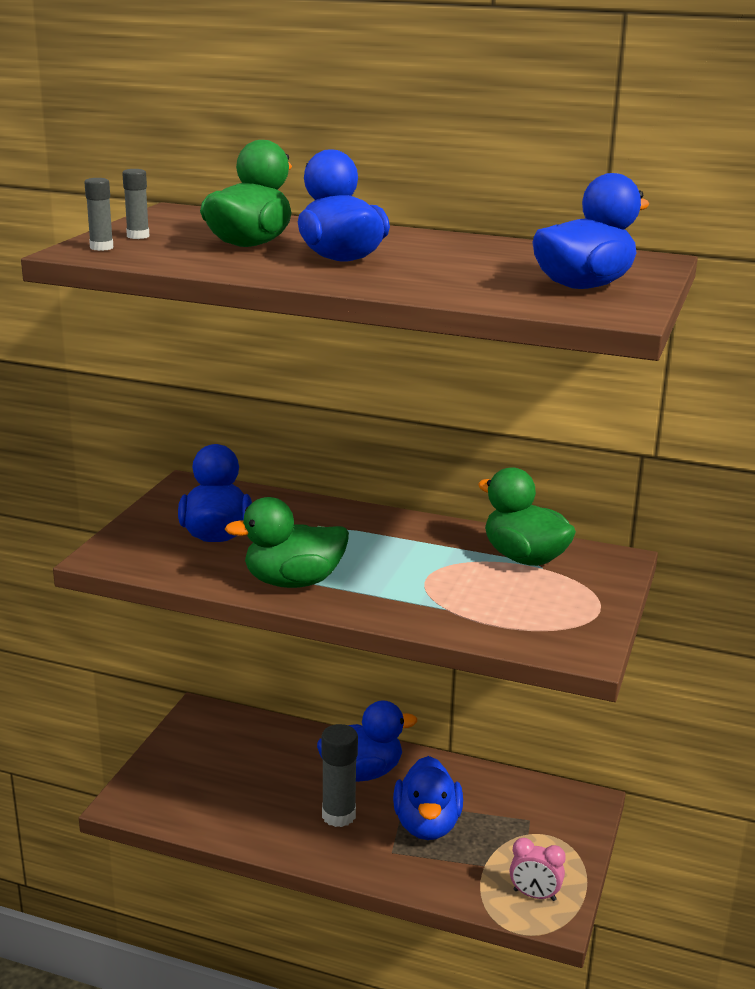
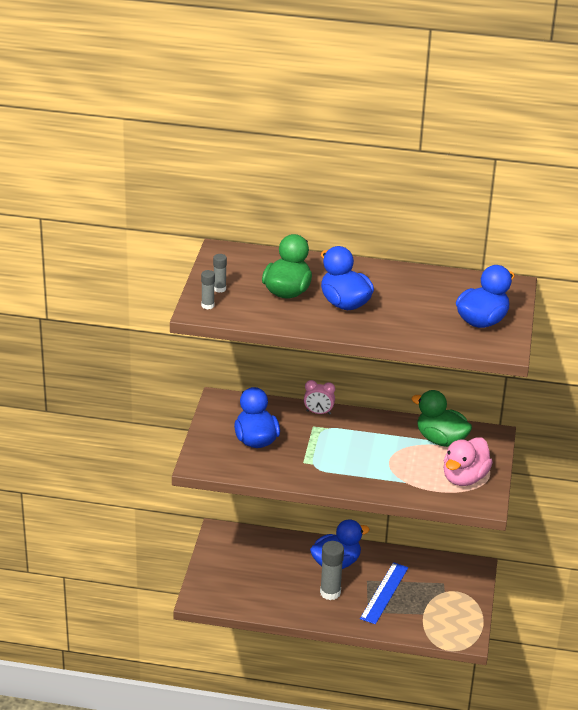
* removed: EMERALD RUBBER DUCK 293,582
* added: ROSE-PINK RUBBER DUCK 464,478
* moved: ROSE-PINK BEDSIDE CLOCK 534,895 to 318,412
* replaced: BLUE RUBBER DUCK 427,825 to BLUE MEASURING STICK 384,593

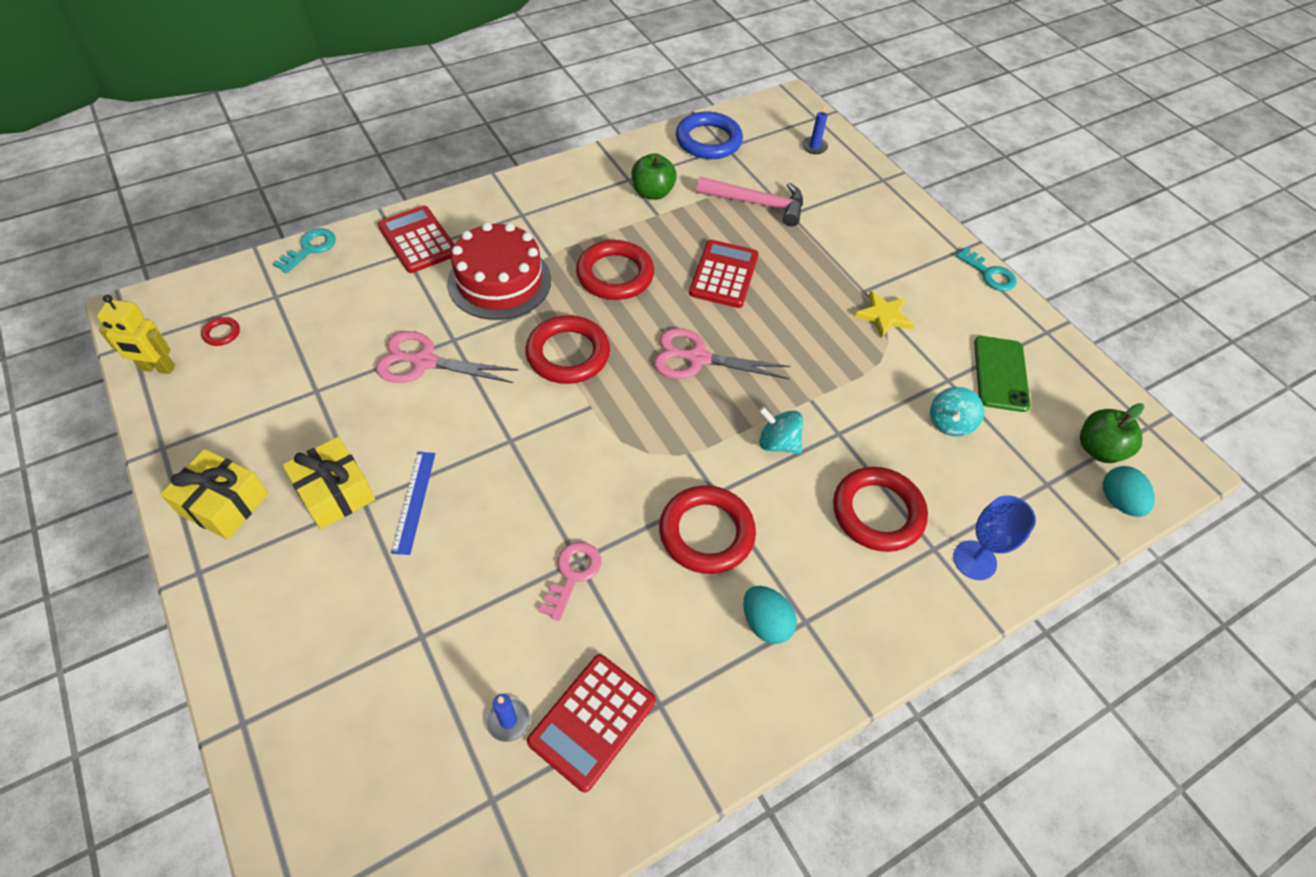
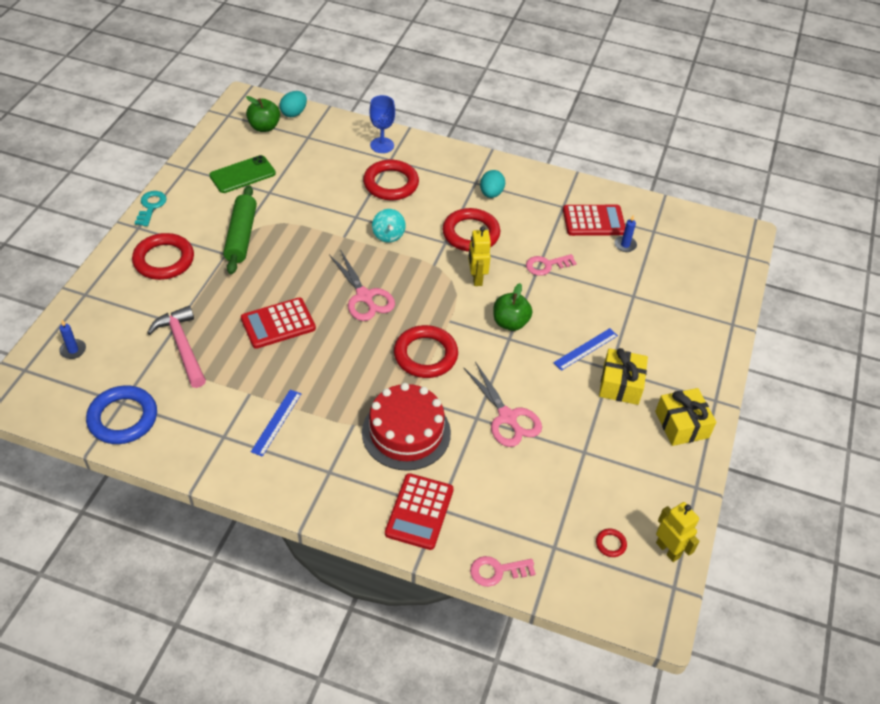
* removed: TEAL TOY TOP 949,423
* added: BLUE MEASURING STICK 276,422
* added: GOLDEN ROBOT 476,278
* moved: CRIMSON HOOP 615,275 to 164,260
* moved: EMERALD APPLE 652,193 to 510,322
* replaced: GOLDEN STAR 883,316 to EMERALD ROLLING PIN 241,236
* recoloured: TEAL LATCHKEY 310,248 to ROSE-PINK LATCHKEY 497,571

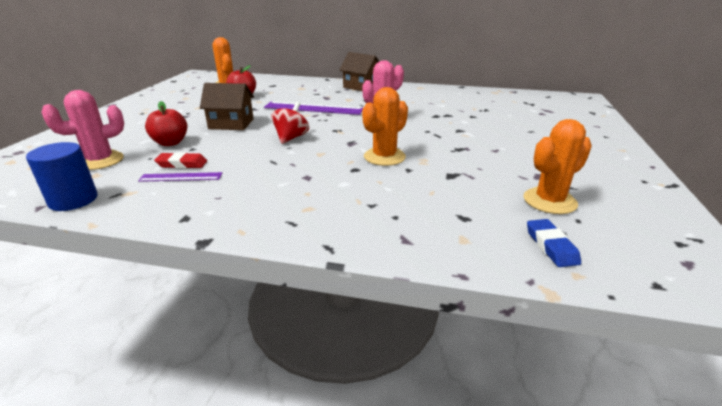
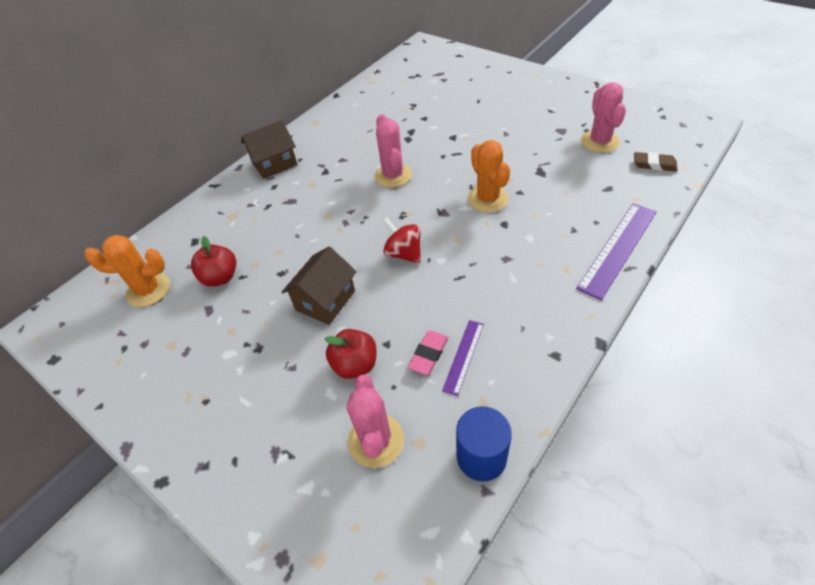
* moved: VIOLET MEASURING STICK 313,108 to 618,249
* recoloured: CRIMSON GUM ERASER 182,164 to ROSE-PINK GUM ERASER 428,354
* recoloured: ORANGE CACTUS 549,201 to ROSE-PINK CACTUS 599,141
* recoloured: BLUE GUM ERASER 551,246 to BROWN GUM ERASER 654,164

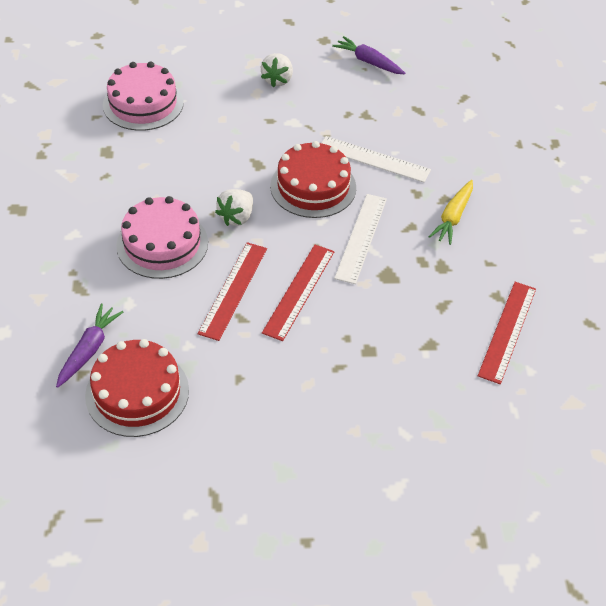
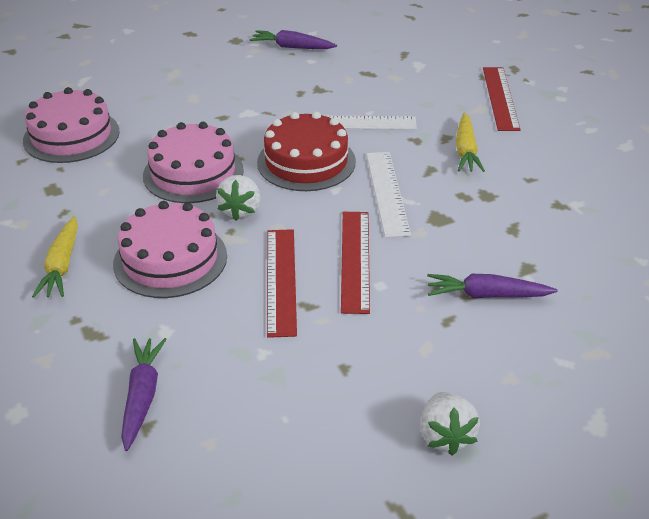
* removed: CRIMSON GATEAU 137,392
* added: GOLDEN ROOT VEGETABLE 62,265
* added: ROSE-PINK GATEAU 193,173
* added: VIOLET ROOT VEGETABLE 487,295
* moved: SNOW-WHITE BERRY 277,80 to 445,436
* moved: CRIMSON MEASURING STICK 507,331 to 500,98

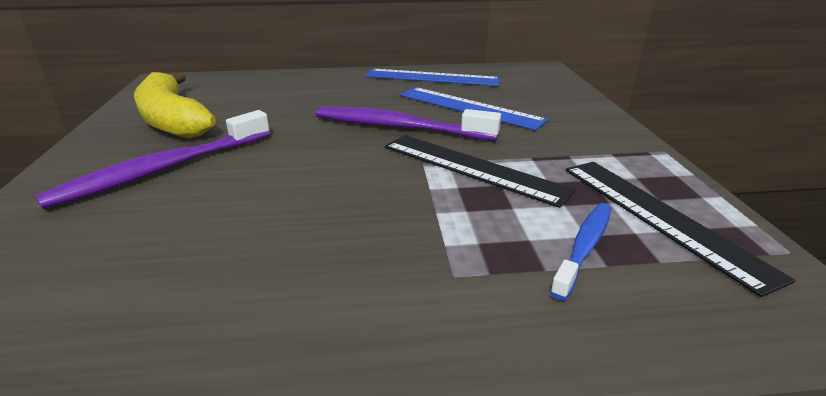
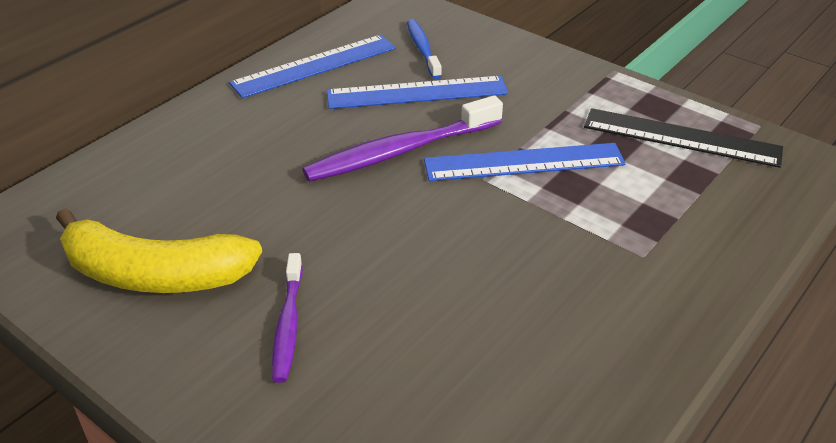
* moved: BLUE TOOTHBRUSH 584,247 to 423,49
* recoloured: JET-BLACK MEASURING STICK 472,167 to BLUE MEASURING STICK 524,162
* resized: VIOLET TOOTHBRUSH 163,169 = 288,324 x0.59

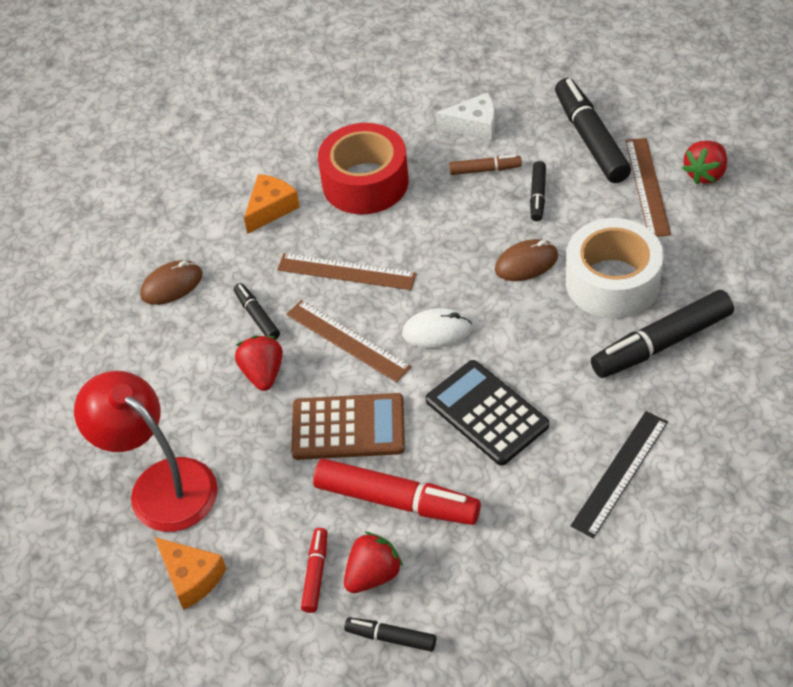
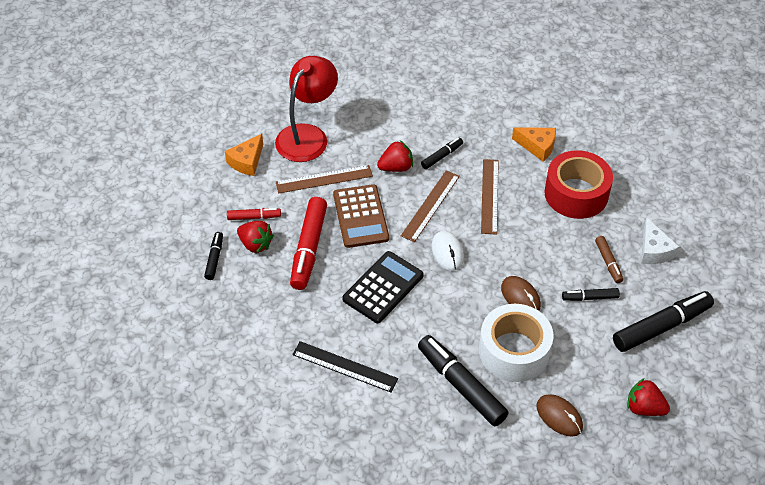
* moved: BROWN MOUSE 172,285 to 559,416
* moved: BROWN MEASURING STICK 647,186 to 324,179

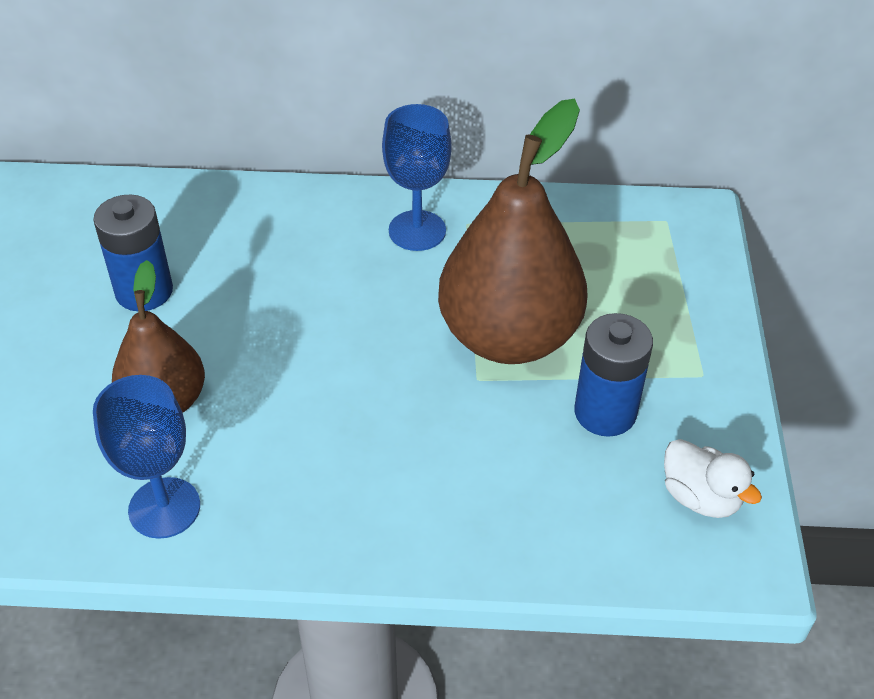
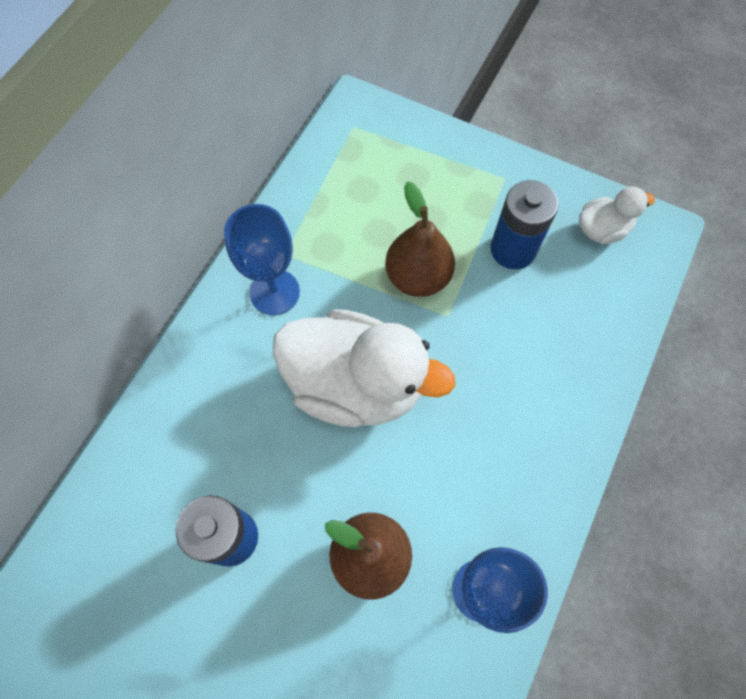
* added: SNOW-WHITE RUBBER DUCK 355,384
* resized: BROWN PEAR 509,337 = 418,277 x0.59

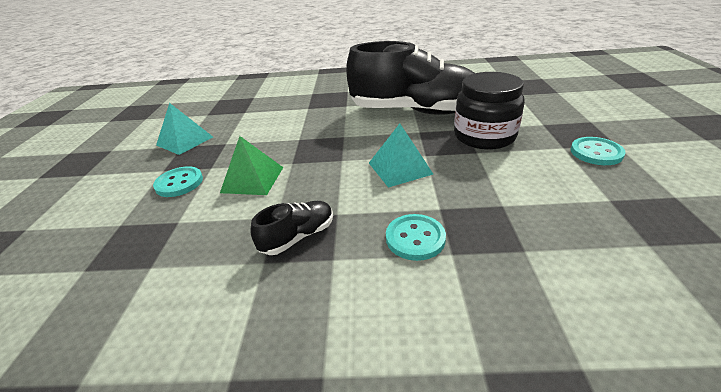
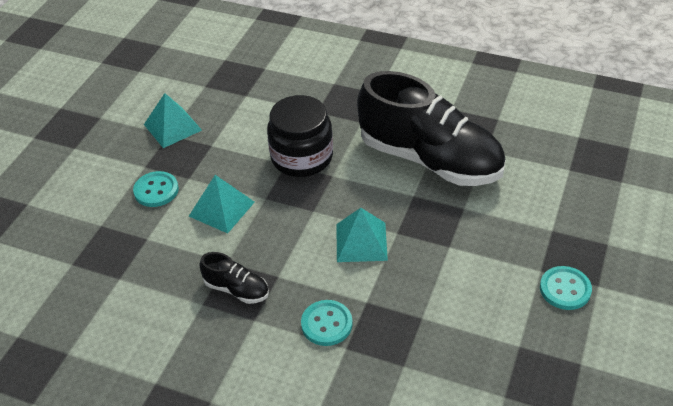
* moved: JET-BLACK JAR 484,136 to 302,157
* recoloured: EMERALD PYRAMID 252,179 to TEAL PYRAMID 221,209
* turned: JET-BLACK LACE-UP SHOE 298,237 = 236,289 45 degrees clockwise

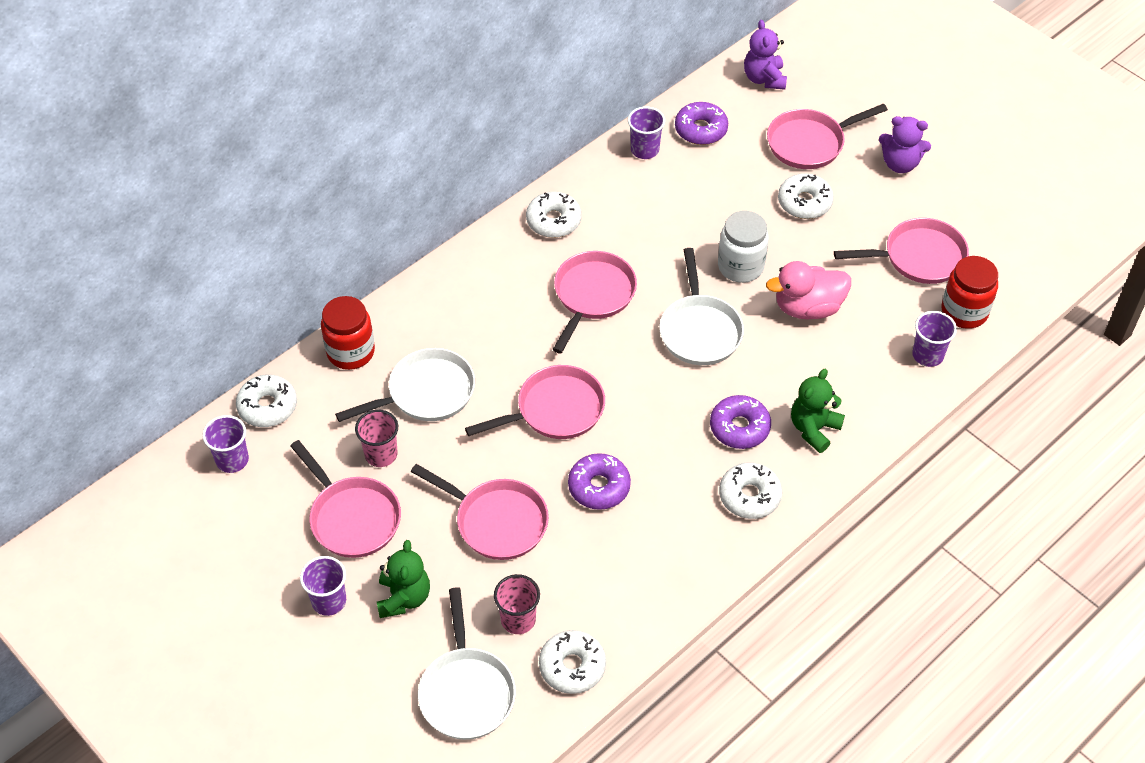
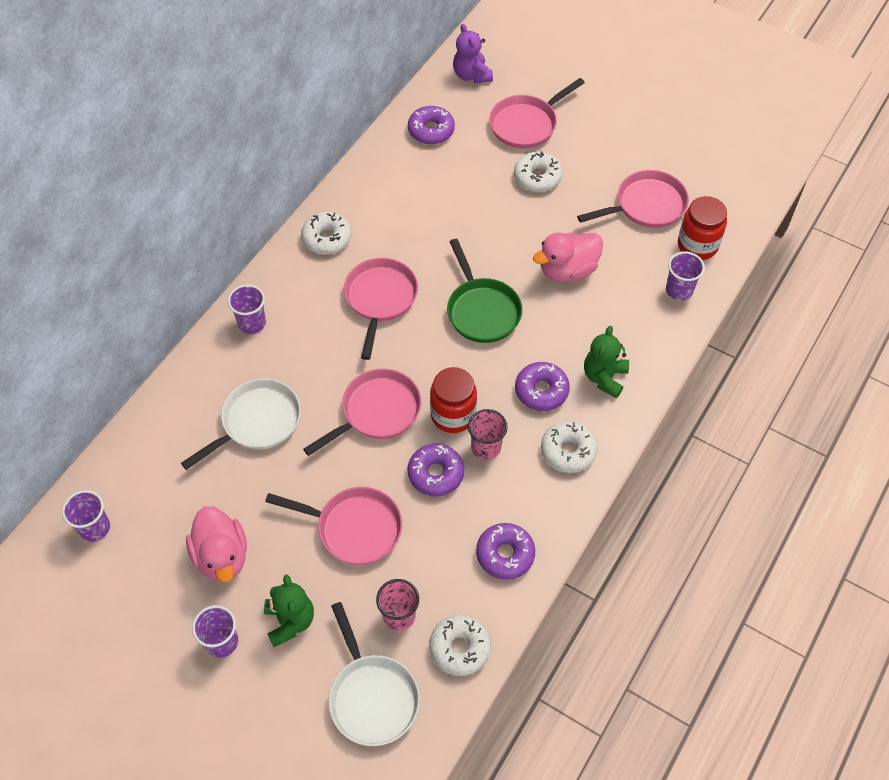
* removed: SNOW-WHITE DOUGHNUT 268,406
* removed: SNOW-WHITE JAR 740,266
* removed: VIOLET TEDDY BEAR 900,164
* added: VIOLET DOUGHNUT 505,554
* moved: CRIMSON JAR 350,352 to 453,415
* moved: ROSE-PINK BEAKER 381,454 to 486,447
* moved: VIOLET BEAKER 645,150 to 252,323
* replaced: ROSE-PINK PAN 352,518 to ROSE-PINK RUBBER DUCK 222,556
* recoloured: SNOW-WHITE PAN 699,330 to EMERALD PAN 482,310

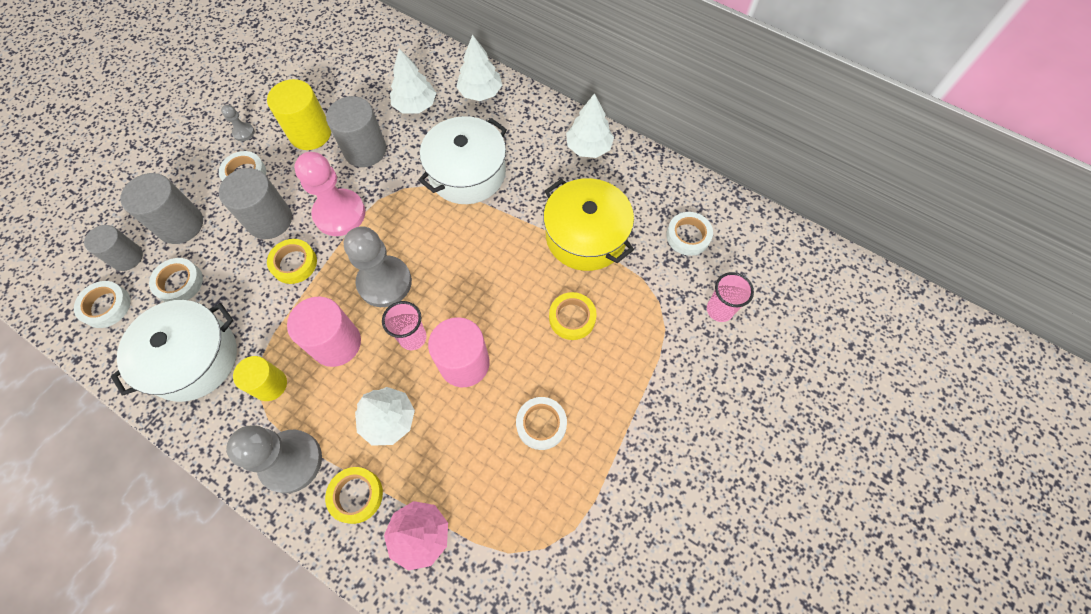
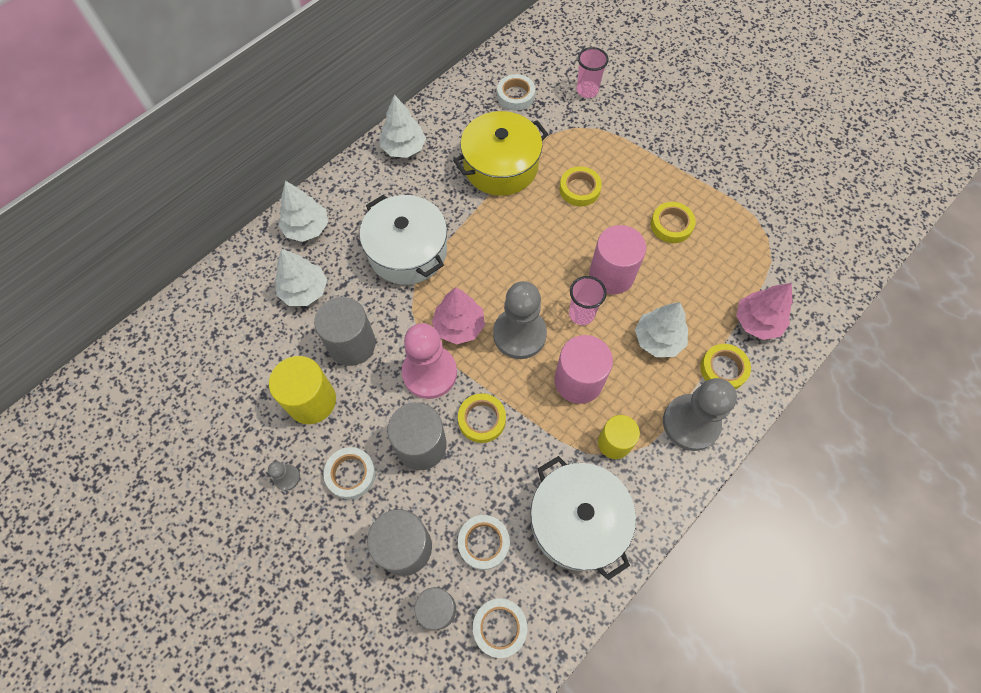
* added: ROSE-PINK FIR TREE 459,326
* recoloured: SNOW-WHITE ROLL OF TAPE 541,424 to GOLDEN ROLL OF TAPE 671,225

